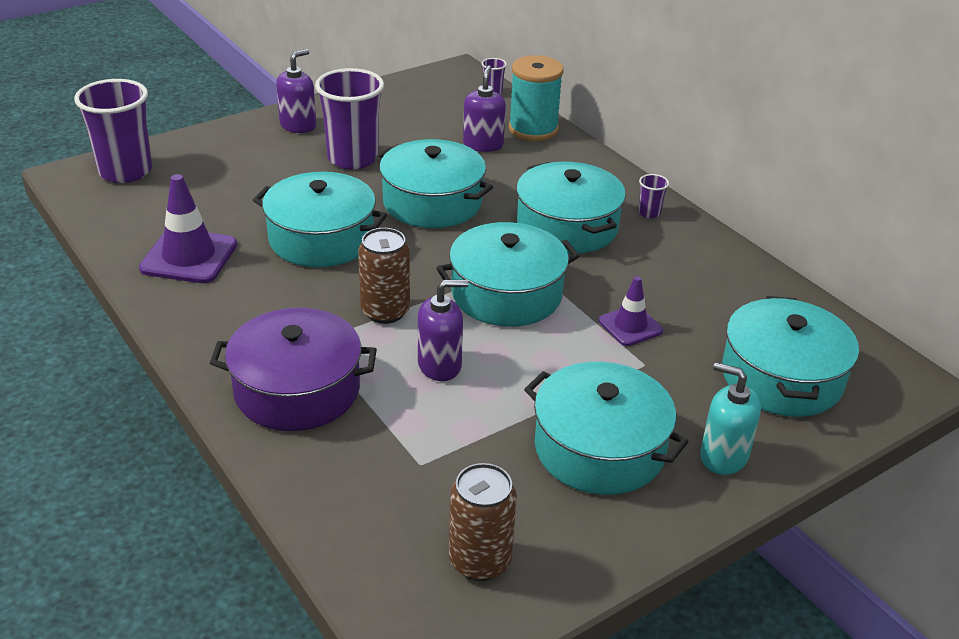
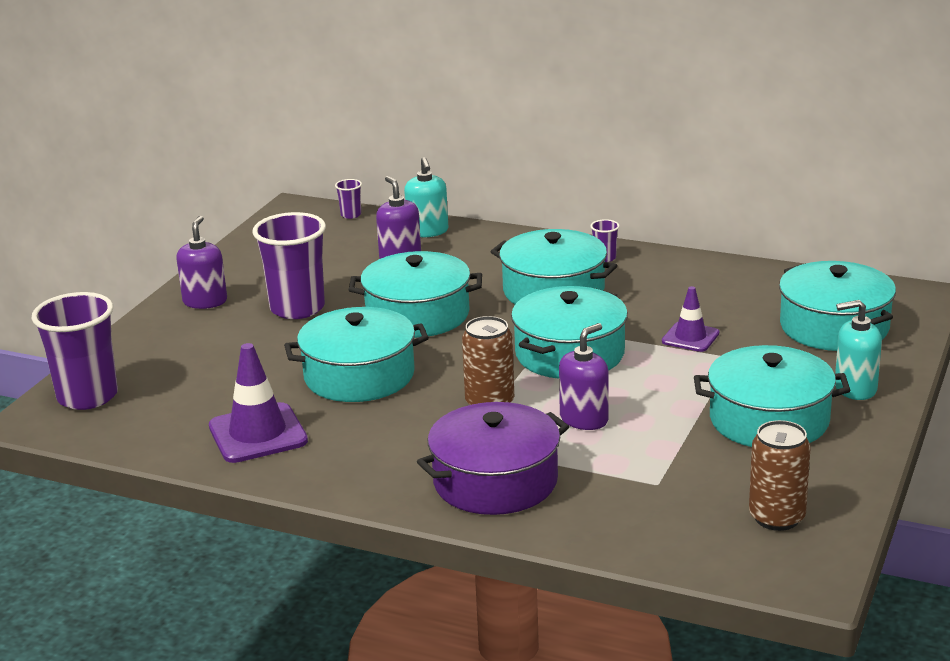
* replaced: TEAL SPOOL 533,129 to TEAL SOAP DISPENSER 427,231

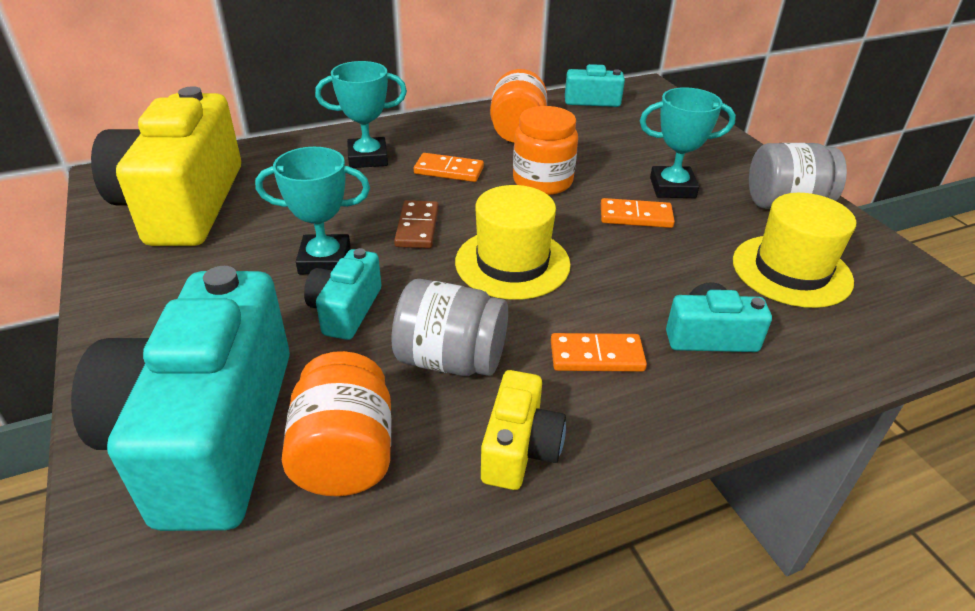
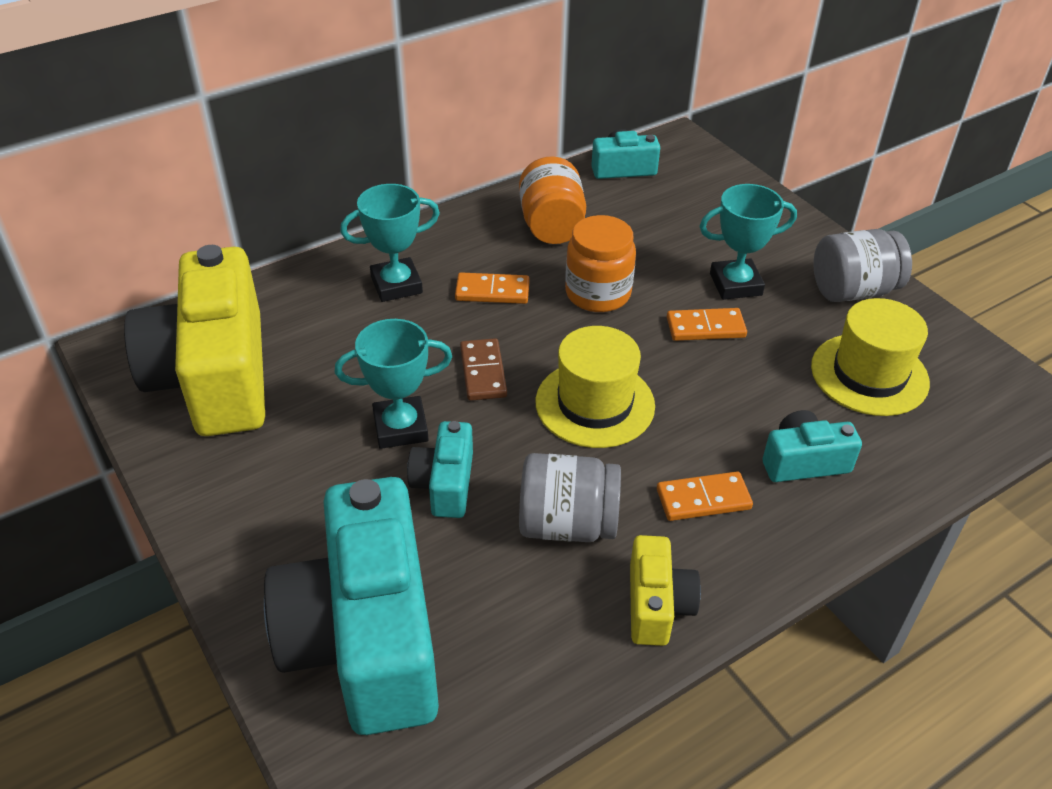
* removed: ORANGE JAR 345,454

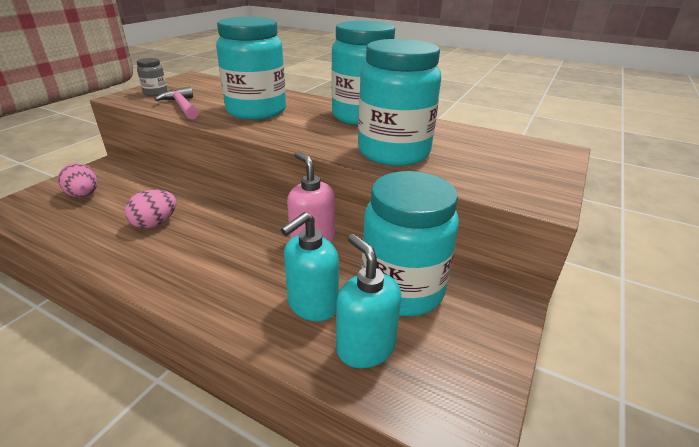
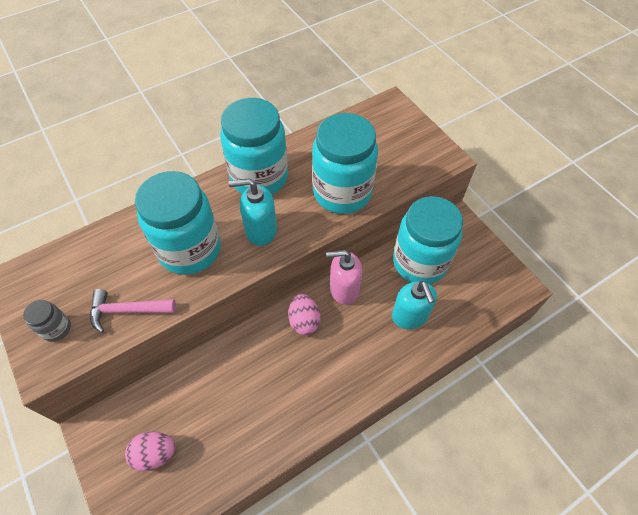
* moved: ROSE-PINK EGG SHAPE 155,223 to 304,321
* moved: TEAL SOAP DISPENSER 365,347 to 260,230

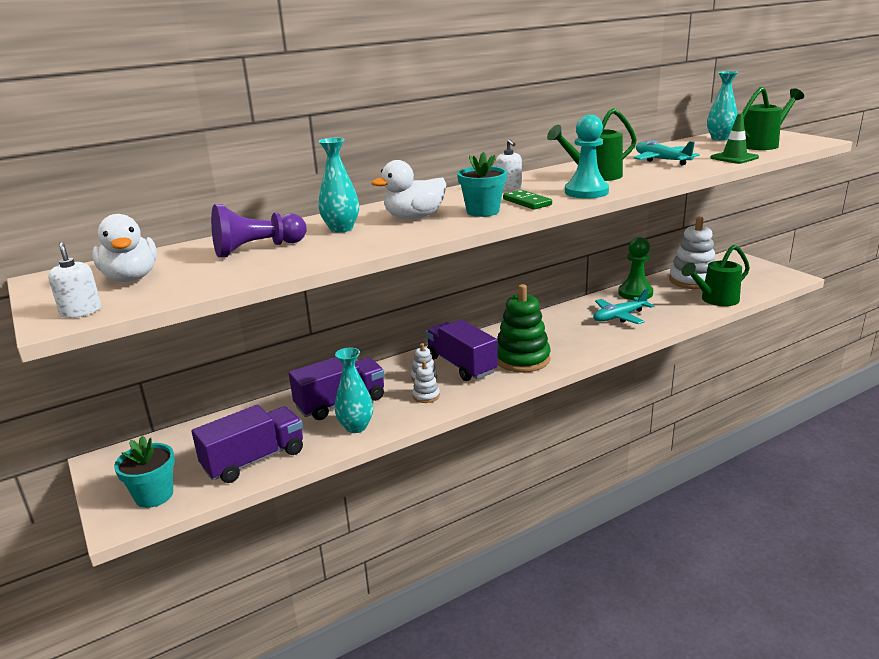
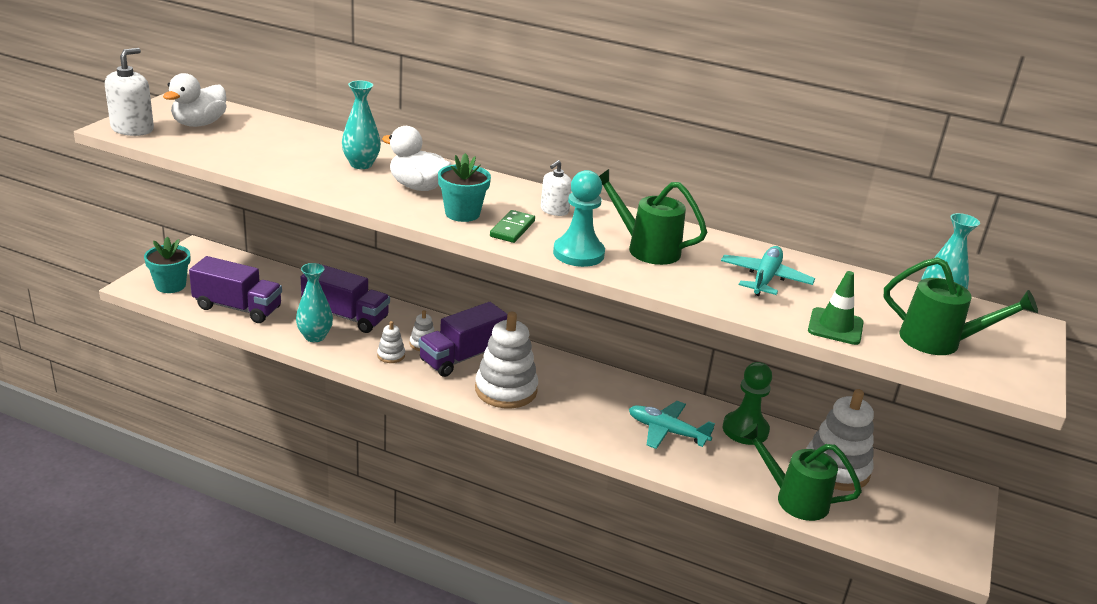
* removed: VIOLET GAME PAWN 257,249
* recoloured: EMERALD STACKING RINGS 522,359 to SNOW-WHITE STACKING RINGS 506,390
* turned: VIOLET TOY TRUCK 461,365 = 462,357 150 degrees counterclockwise
* resized: SNOW-WHITE SOAP DISPENSER 81,311 = 132,129 x1.57

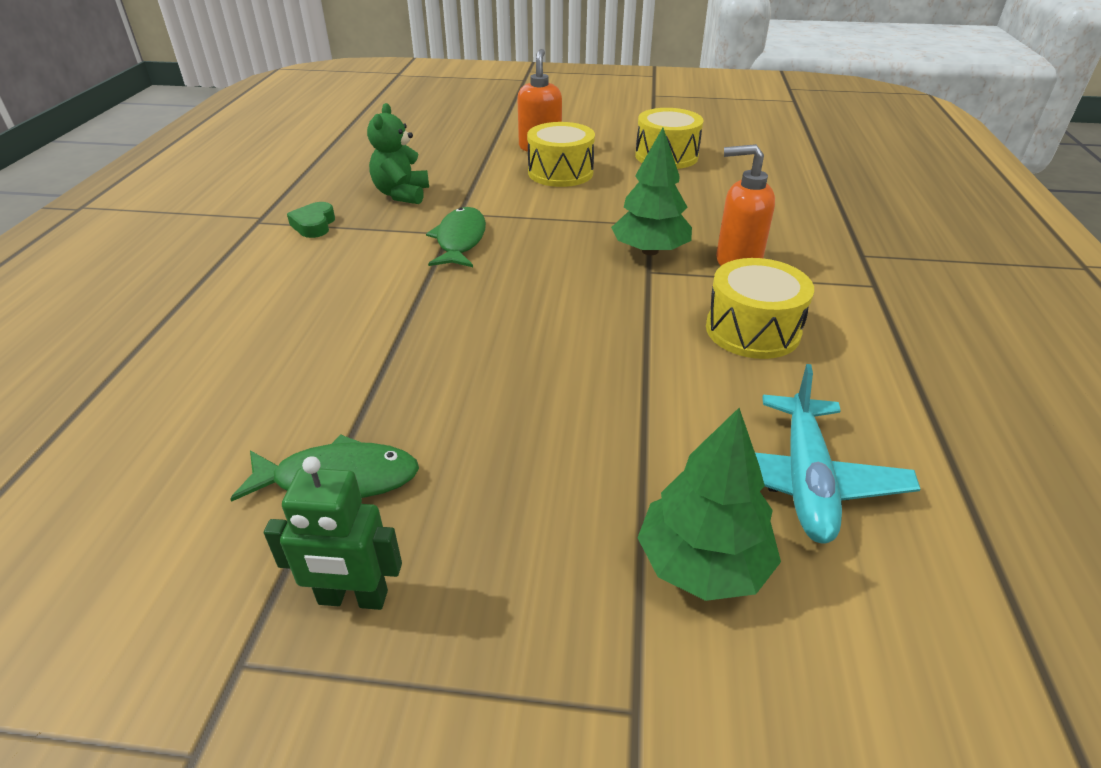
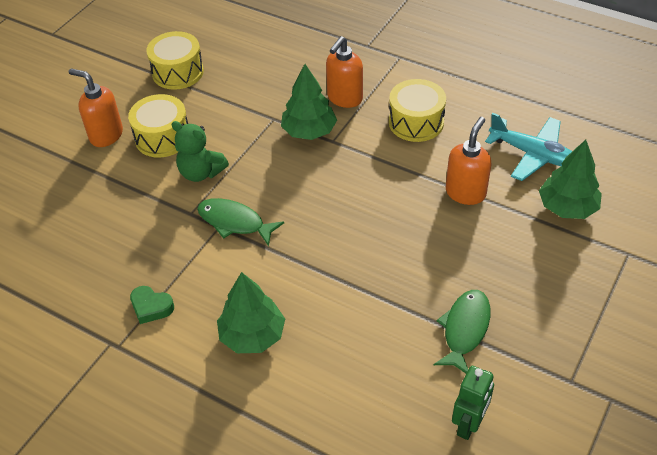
* added: EMERALD FIR TREE 252,335
* added: ORANGE SOAP DISPENSER 465,193
* moved: EMERALD ROBOT 353,598 to 469,424
* moved: EMERALD TEDDY BEAR 402,194 to 201,172

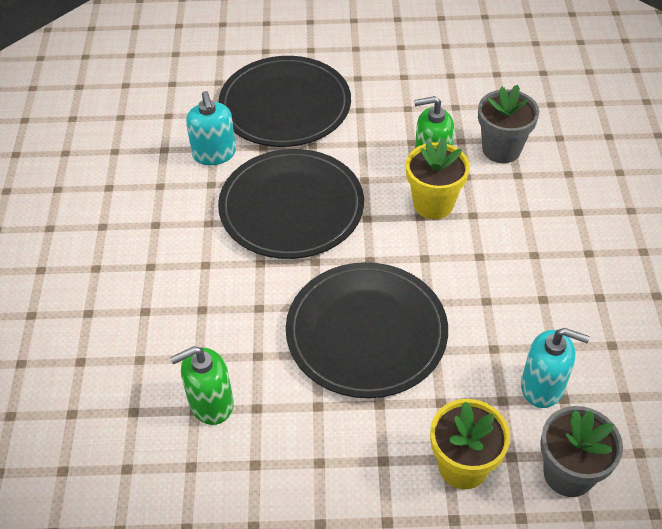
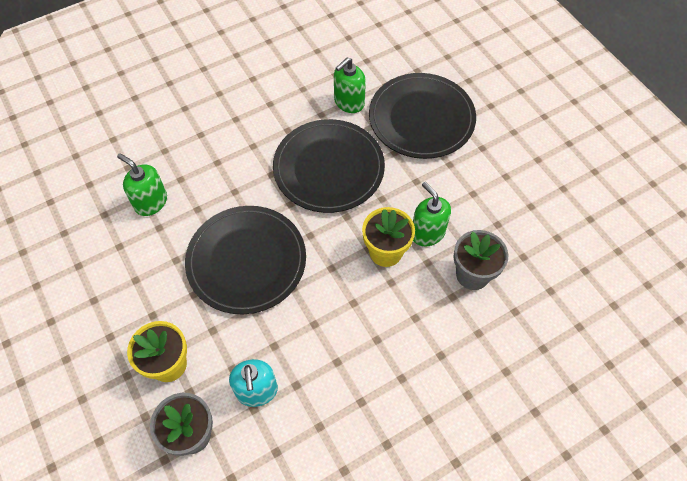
* recoloured: TEAL SOAP DISPENSER 214,154 to EMERALD SOAP DISPENSER 349,102

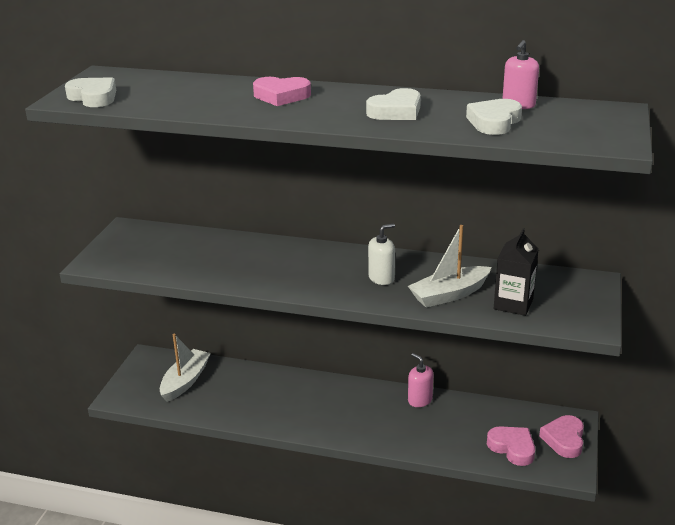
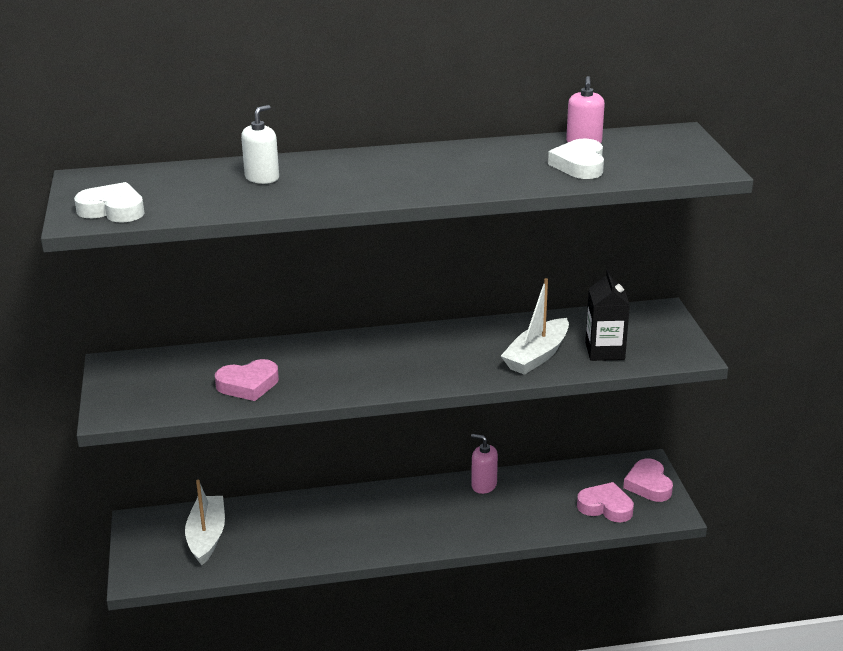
* removed: SNOW-WHITE HEART 396,111
* moved: ROSE-PINK HEART 281,96 to 248,385
* moved: SNOW-WHITE SOAP DISPENSER 381,278 to 262,178

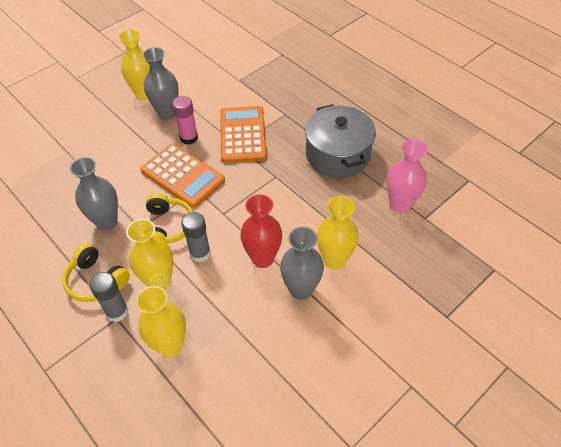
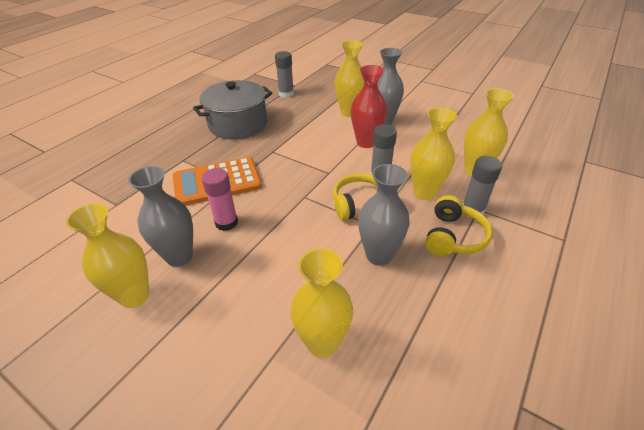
* removed: ORANGE CALCULATOR 182,175
* added: GOLDEN FLOWER VASE 322,343
* replaced: ROSE-PINK FLOWER VASE 400,205 to ASH-GREY STICK OF GLUE 286,94

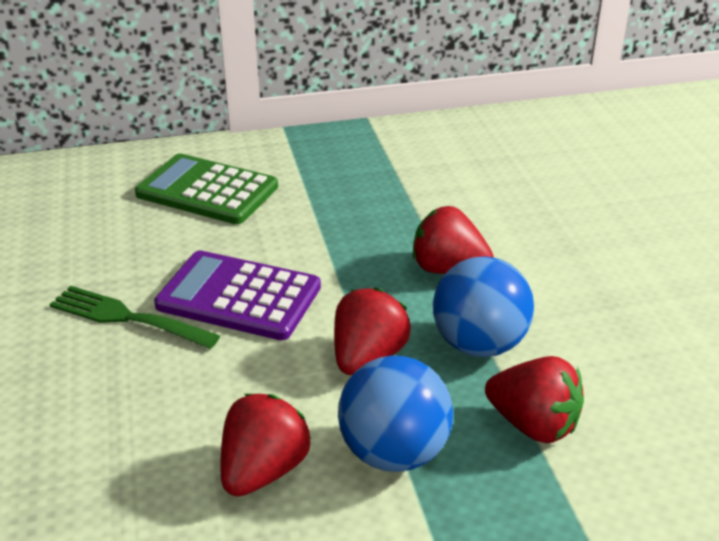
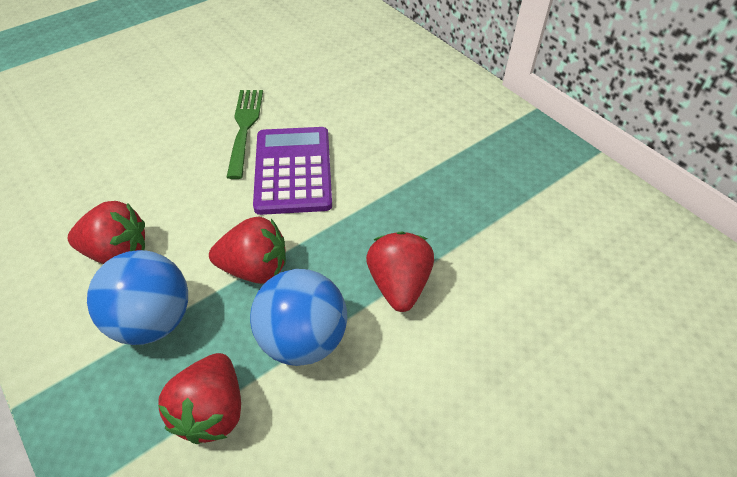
* removed: EMERALD CALCULATOR 207,190

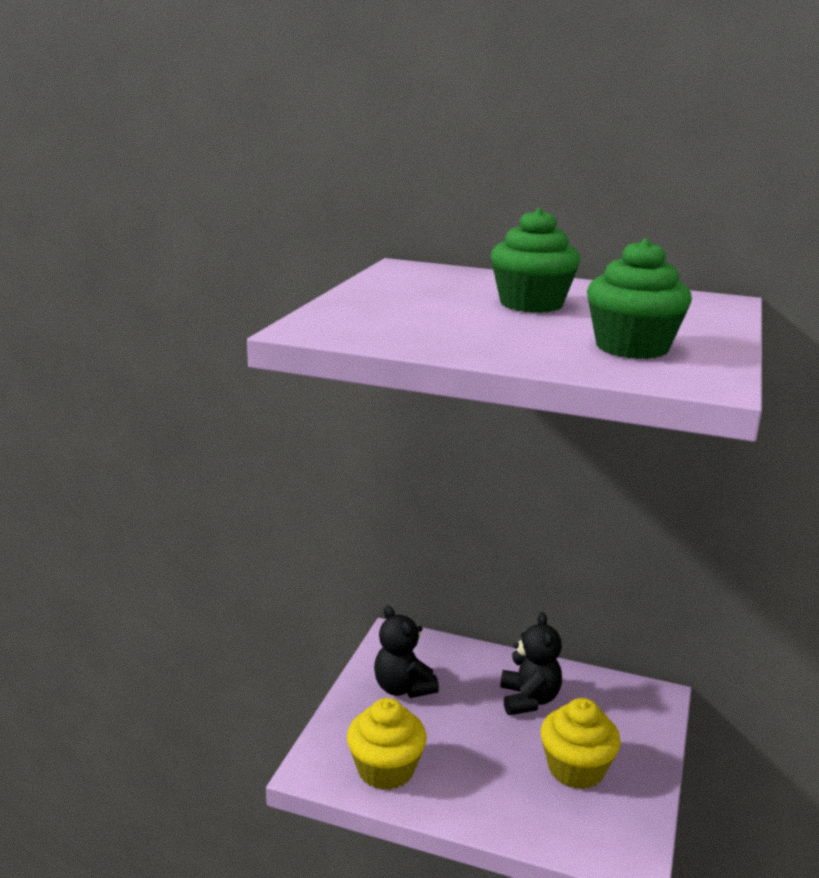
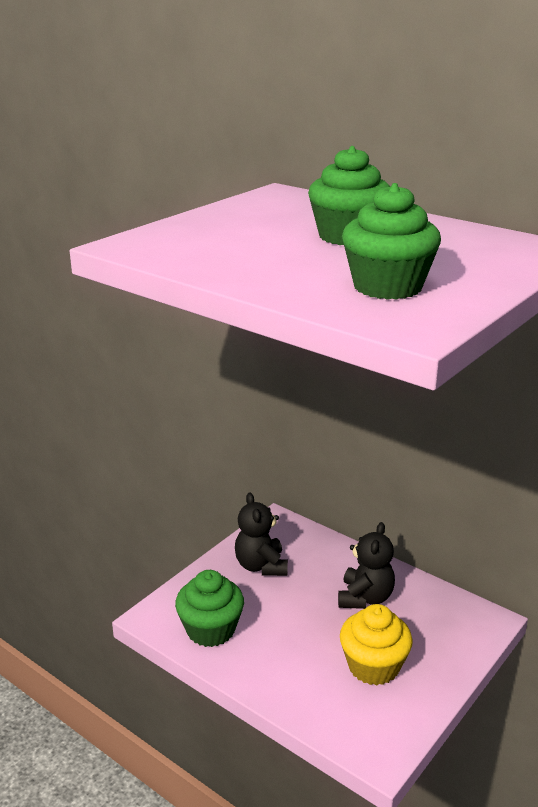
* recoloured: GOLDEN FAIRY CAKE 385,769 to EMERALD FAIRY CAKE 211,630

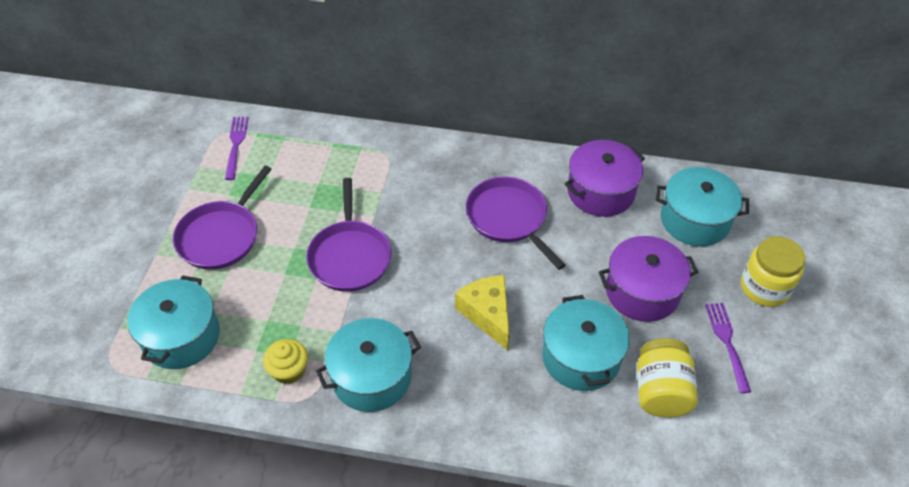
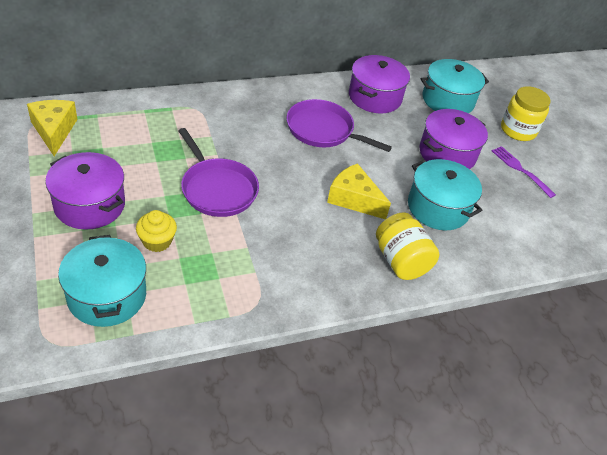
* removed: TEAL COOKING POT 371,377
* moved: GOLDEN FAIRY CAKE 289,370 to 157,241
* moved: GOLDEN JAR 661,391 to 401,261
* replaced: VIOLET PAN 221,236 to VIOLET COOKING POT 89,205
* replaced: VIOLET DINNER FORK 236,145 to GOLDEN CHEESE 54,131

